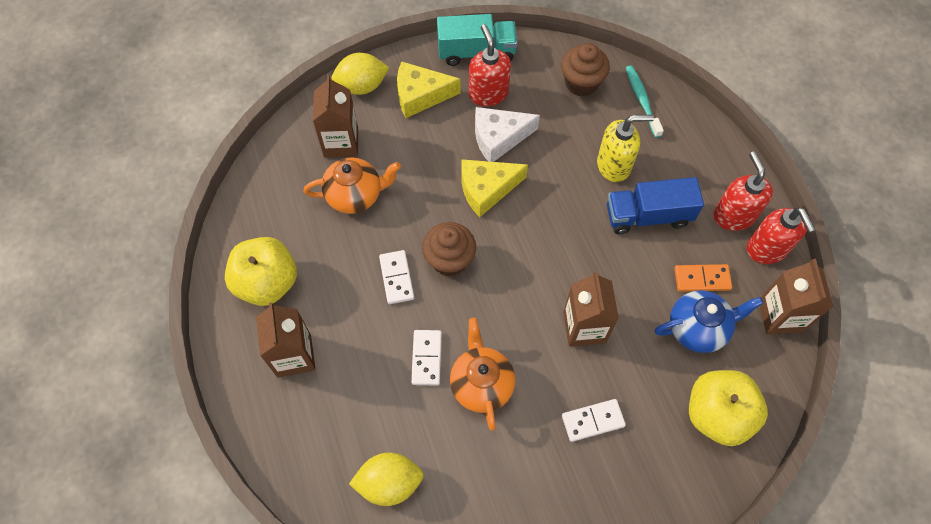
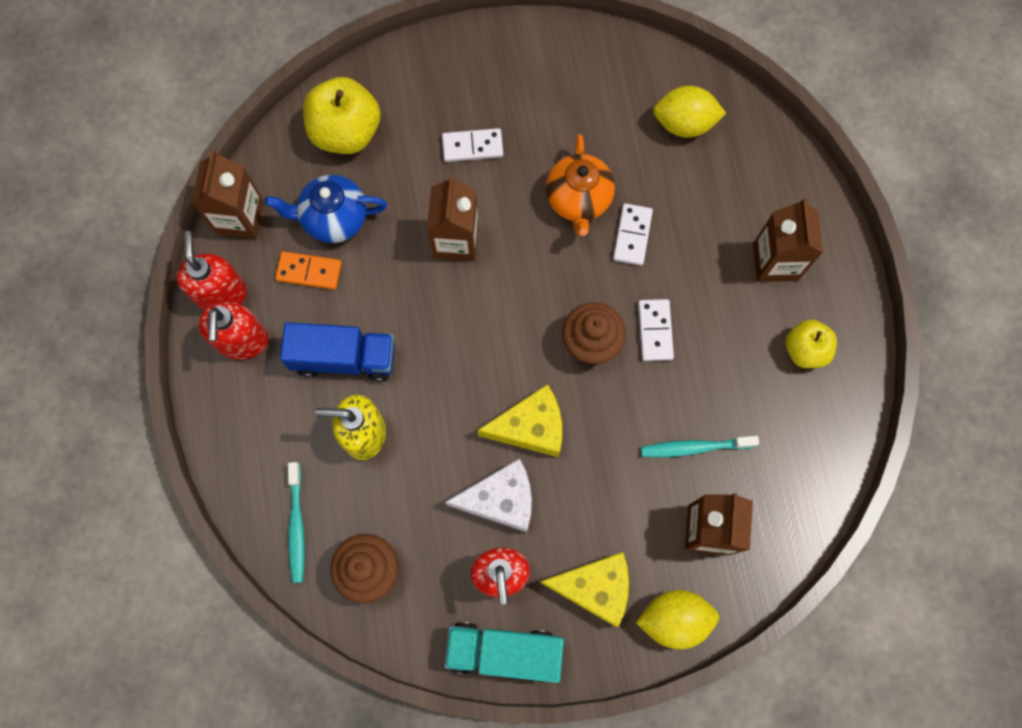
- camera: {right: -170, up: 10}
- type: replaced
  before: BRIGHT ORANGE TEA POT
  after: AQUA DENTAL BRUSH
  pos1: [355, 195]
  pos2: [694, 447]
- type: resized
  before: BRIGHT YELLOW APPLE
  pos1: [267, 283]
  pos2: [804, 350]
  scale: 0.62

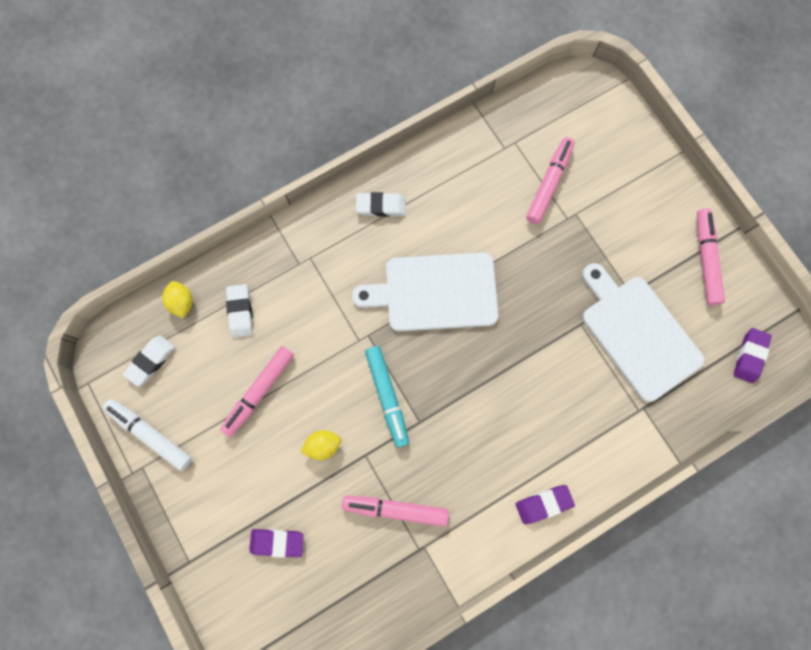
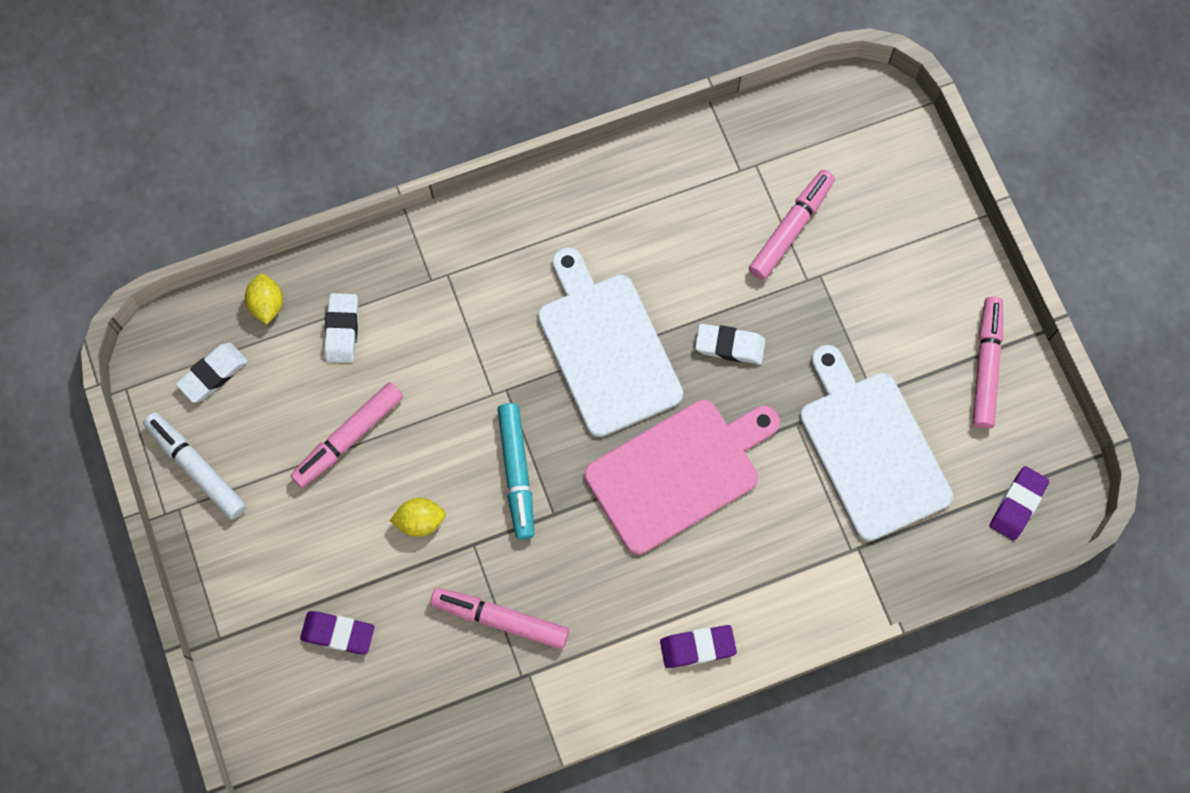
- camera: {right: 10, up: -5}
- type: moved
  before: WHITE ERASER
  pos1: [381, 206]
  pos2: [729, 346]
- type: turned
  before: WHITE CUTTING BOARD
  pos1: [435, 292]
  pos2: [606, 348]
  turn: 60
- type: added
  after: ROSY CUTTING BOARD
  pos2: [679, 472]

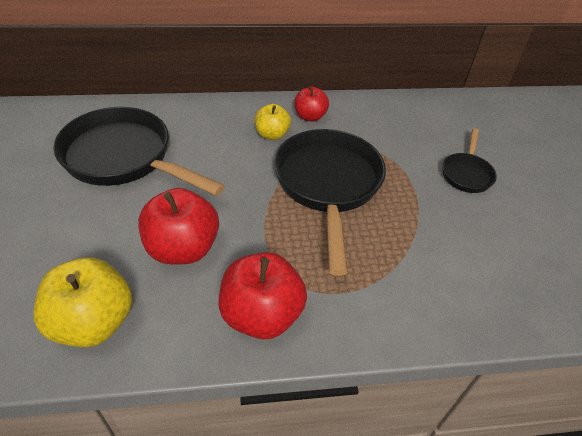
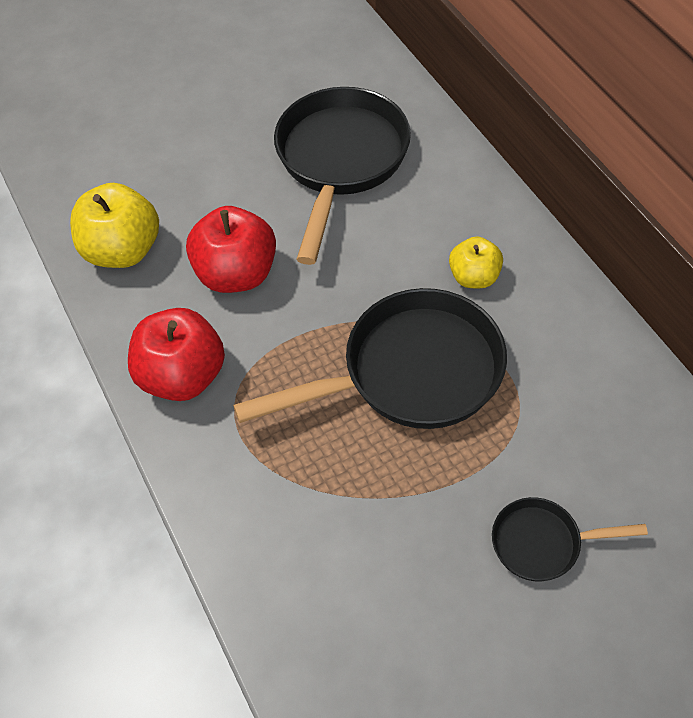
- camera: {right: 75, up: 10}
- type: removed
  before: RED APPLE
  pos1: [310, 117]

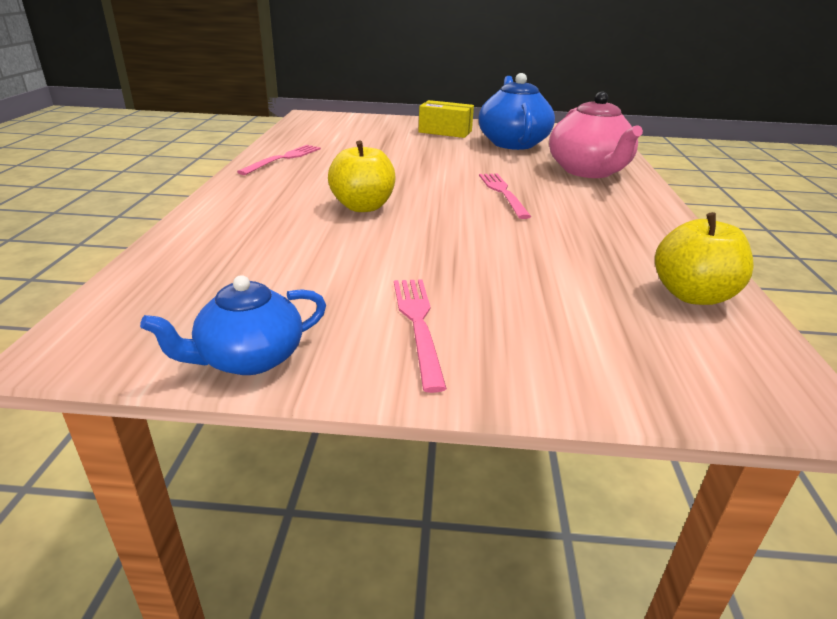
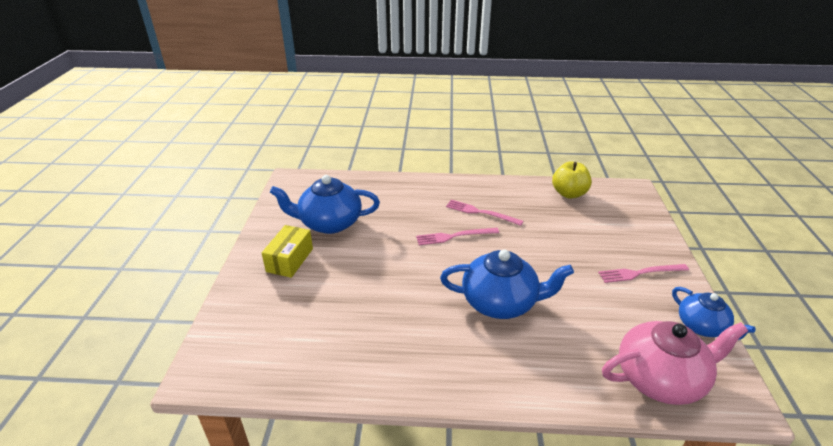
- camera: {right: -90, up: 5}
- type: moved
  before: ROSY TEA POT
  pos1: [588, 171]
  pos2: [660, 378]
- type: replaced
  before: BRIGHT YELLOW APPLE
  after: COBALT TEA POT
  pos1: [363, 207]
  pos2: [500, 302]
- type: moved
  before: ROSY FORK
  pos1: [283, 159]
  pos2: [481, 212]

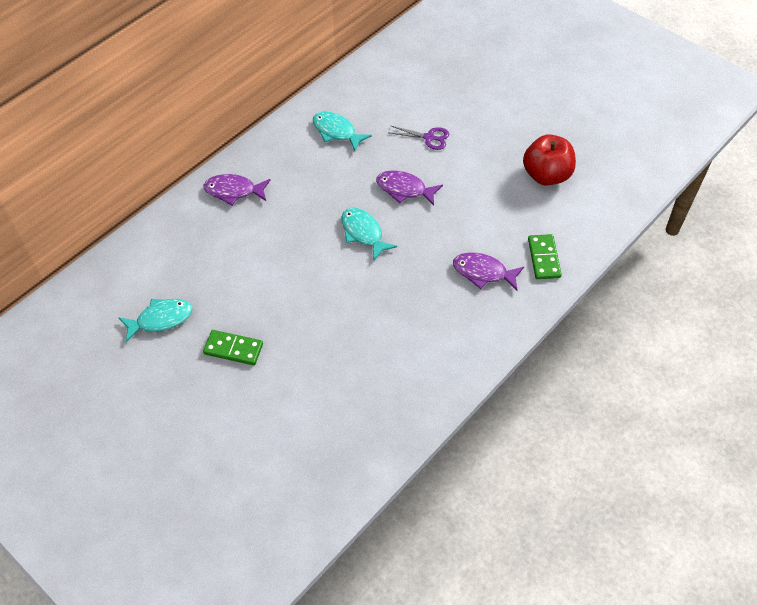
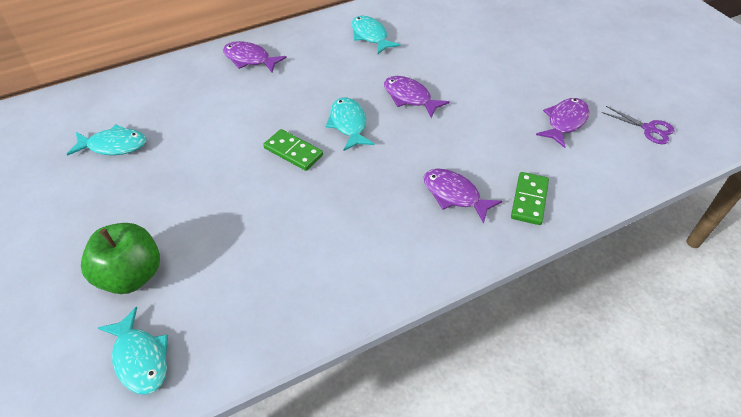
- camera: {right: 20, up: -5}
- type: moved
  before: ROYAL PURPLE PAIR OF SCISSORS
  pos1: [429, 138]
  pos2: [648, 129]
- type: replaced
  before: RED APPLE
  after: ROYAL PURPLE FISH
  pos1: [546, 175]
  pos2: [565, 122]
- type: moved
  before: LEAF-GREEN DOMINO PIECE
  pos1: [233, 349]
  pos2: [293, 152]
- type: added
  after: LEAF-GREEN APPLE
  pos2: [131, 275]
- type: added
  after: AQUA FISH
  pos2: [140, 358]

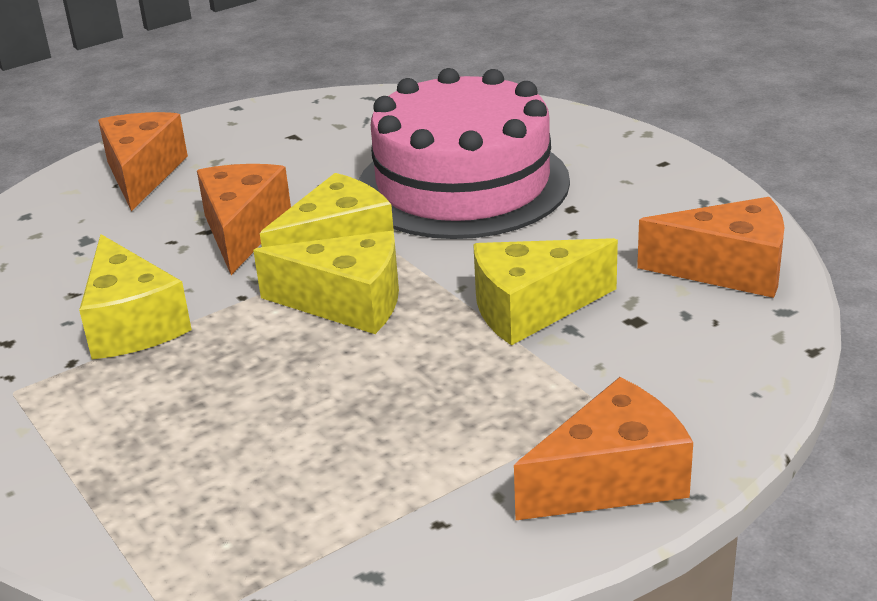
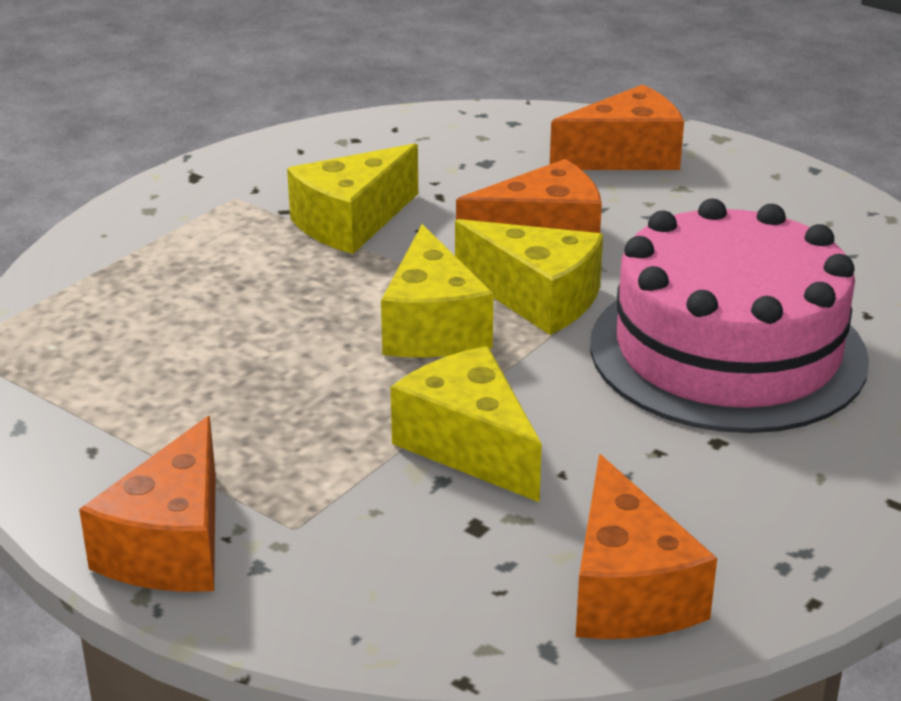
- camera: {right: 70, up: 0}
- type: turned
  before: BRIGHT ORANGE CHEESE
  pos1: [611, 479]
  pos2: [172, 545]
  turn: 60

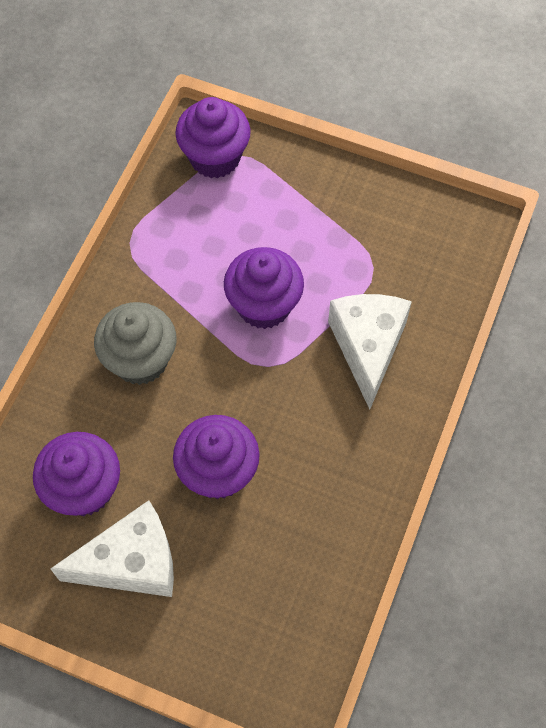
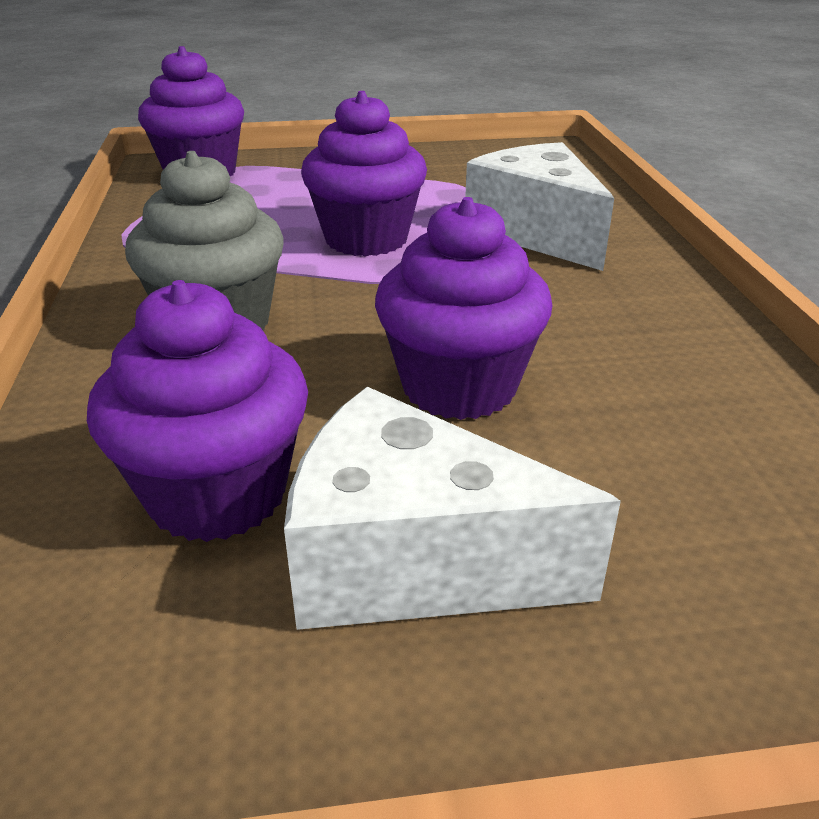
- camera: {right: -30, up: -30}
- type: turned
  before: WHITE CHEESE
  pos1: [132, 563]
  pos2: [411, 562]
  turn: -120

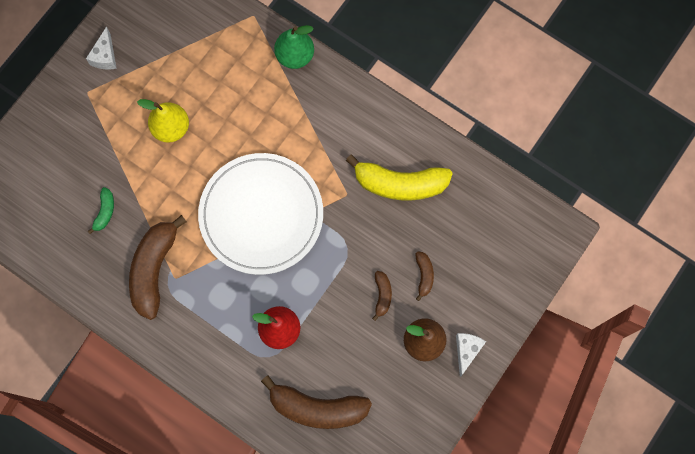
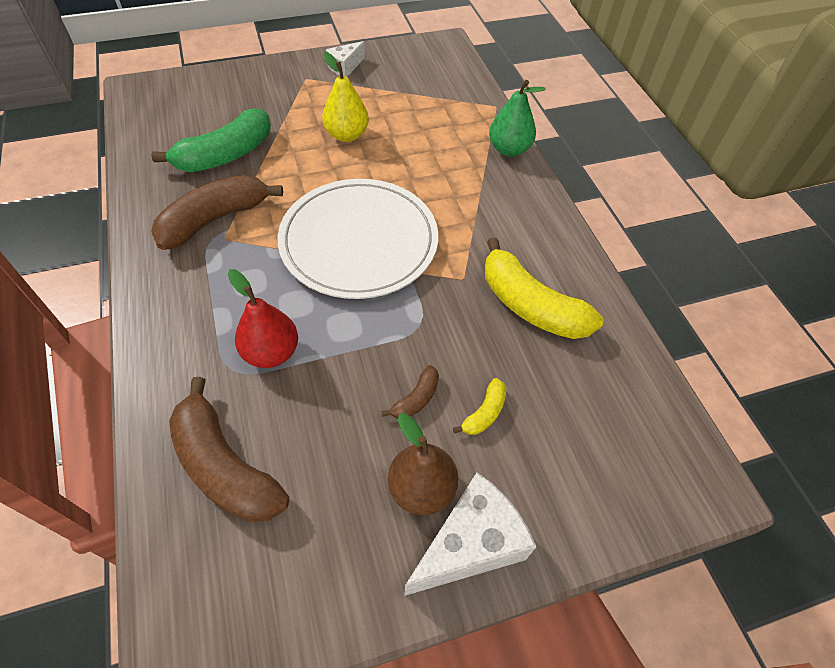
- camera: {right: 35, up: -20}
- type: resized
  before: LEAF-GREEN TOY BANANA
  pos1: [105, 212]
  pos2: [226, 155]
  scale: 2.17
- type: recoloured
  before: BROWN TOY BANANA
  after: BRIGHT YELLOW TOY BANANA
  pos1: [424, 275]
  pos2: [484, 413]
- type: resized
  before: WHITE CHEESE
  pos1: [466, 351]
  pos2: [470, 544]
  scale: 1.76

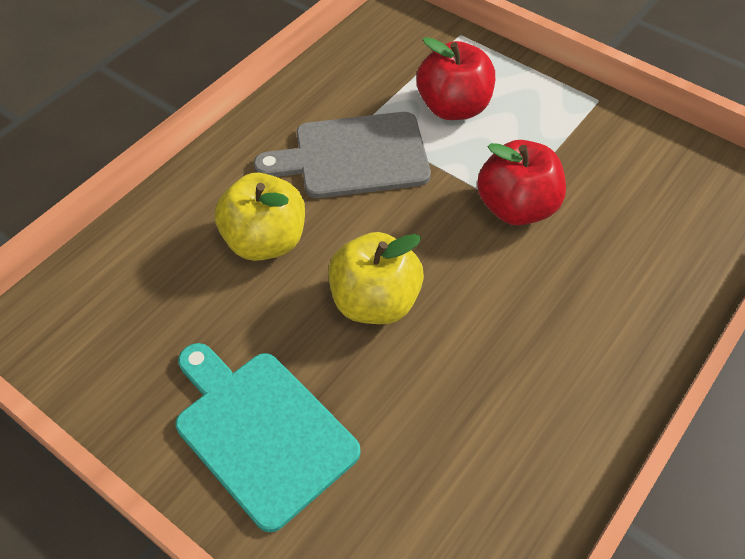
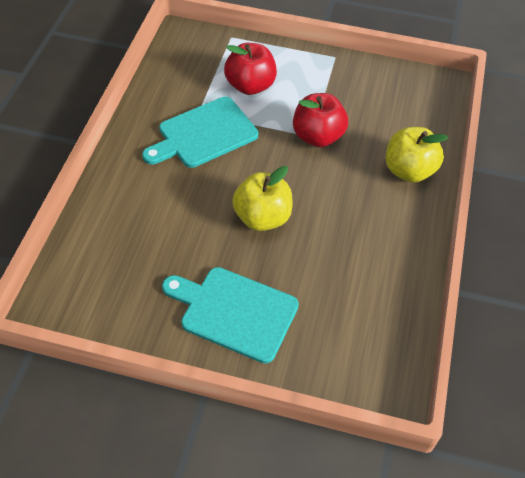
- camera: {right: -25, up: 0}
- type: recoloured
  before: GRAY CUTTING BOARD
  after: AQUA CUTTING BOARD
  pos1: [354, 156]
  pos2: [204, 134]
- type: moved
  before: BRIGHT YELLOW APPLE
  pos1: [265, 241]
  pos2: [409, 170]

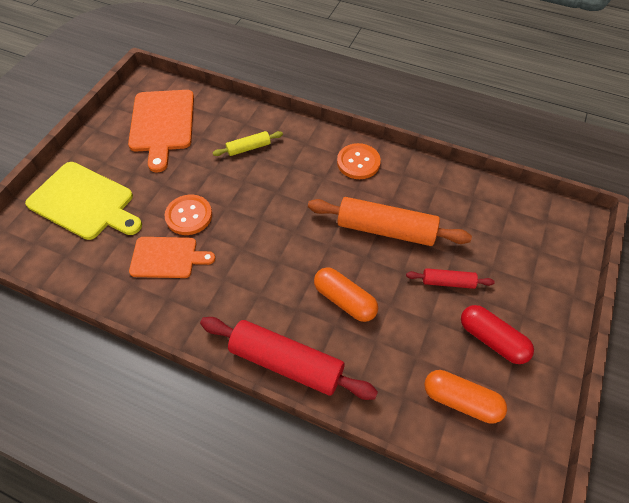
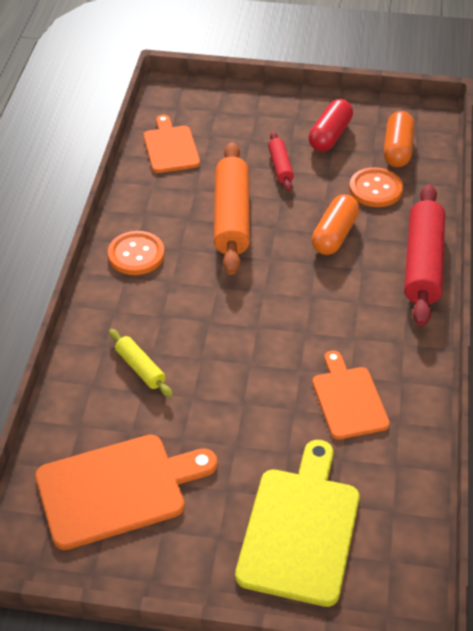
- camera: {right: -105, up: -10}
- type: moved
  before: BRIGHT ORANGE BUTTON
  pos1: [189, 216]
  pos2: [375, 189]
- type: added
  after: BRIGHT ORANGE CUTTING BOARD
  pos2: [170, 147]

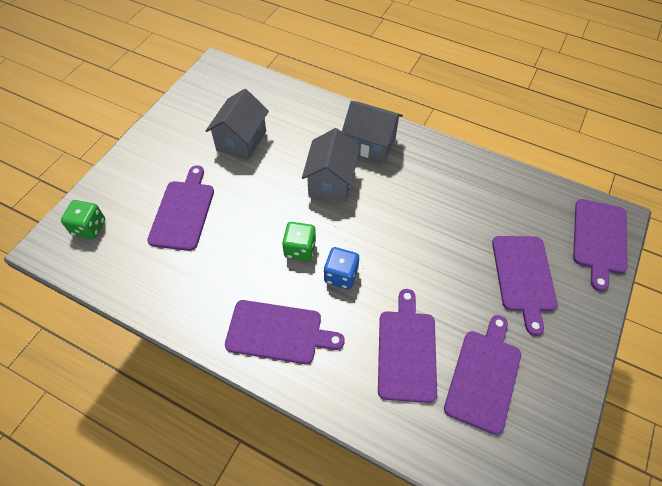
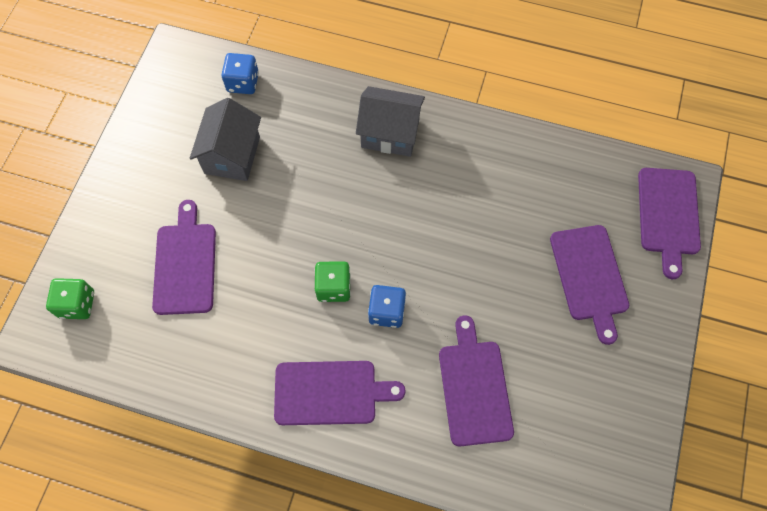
- camera: {right: -10, up: 10}
- type: removed
  before: GRAY HOUSE
  pos1: [331, 181]
- type: removed
  before: ROYAL PURPLE CUTTING BOARD
  pos1: [484, 376]
- type: added
  after: COBALT DICE
  pos2: [243, 83]

